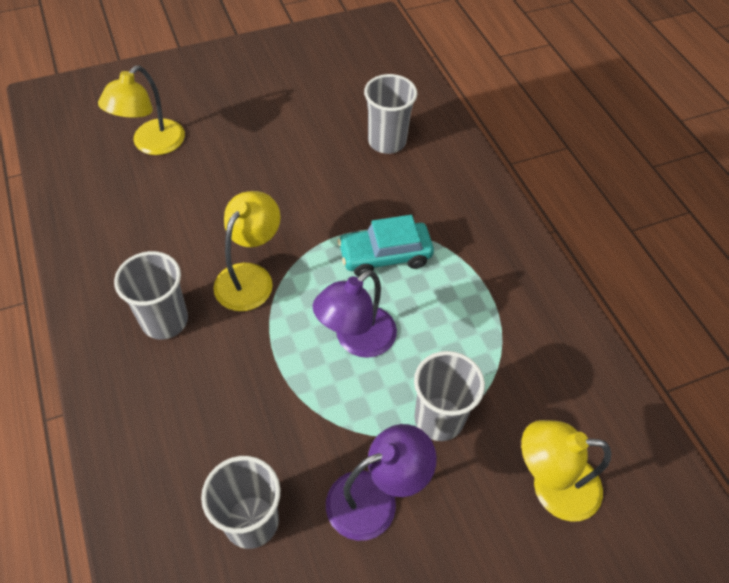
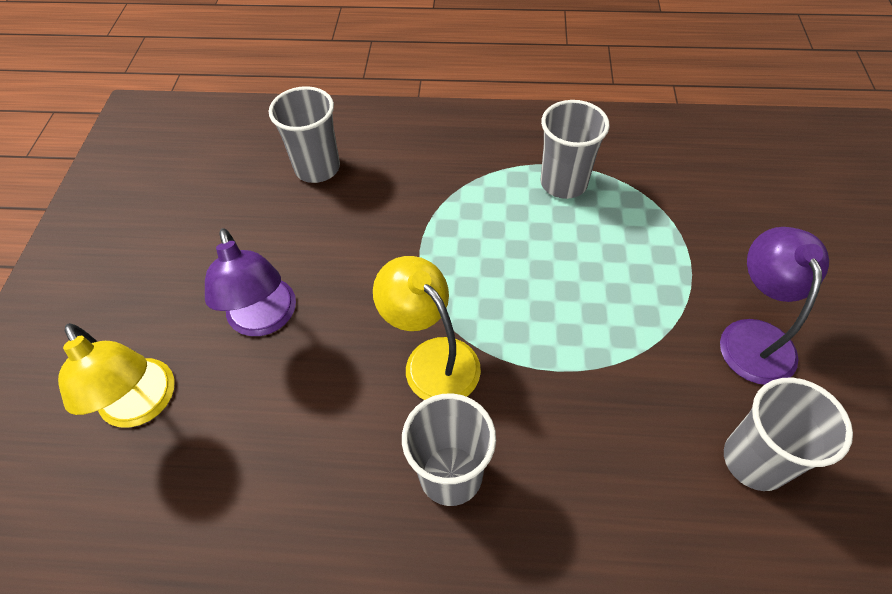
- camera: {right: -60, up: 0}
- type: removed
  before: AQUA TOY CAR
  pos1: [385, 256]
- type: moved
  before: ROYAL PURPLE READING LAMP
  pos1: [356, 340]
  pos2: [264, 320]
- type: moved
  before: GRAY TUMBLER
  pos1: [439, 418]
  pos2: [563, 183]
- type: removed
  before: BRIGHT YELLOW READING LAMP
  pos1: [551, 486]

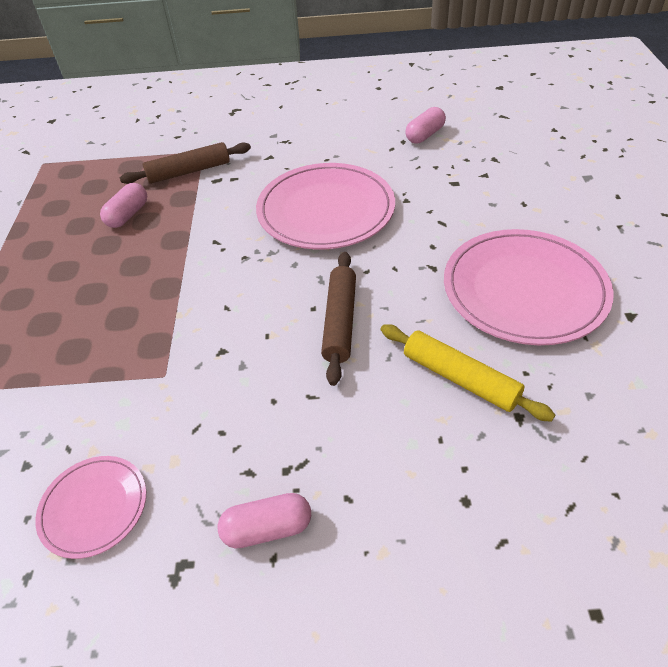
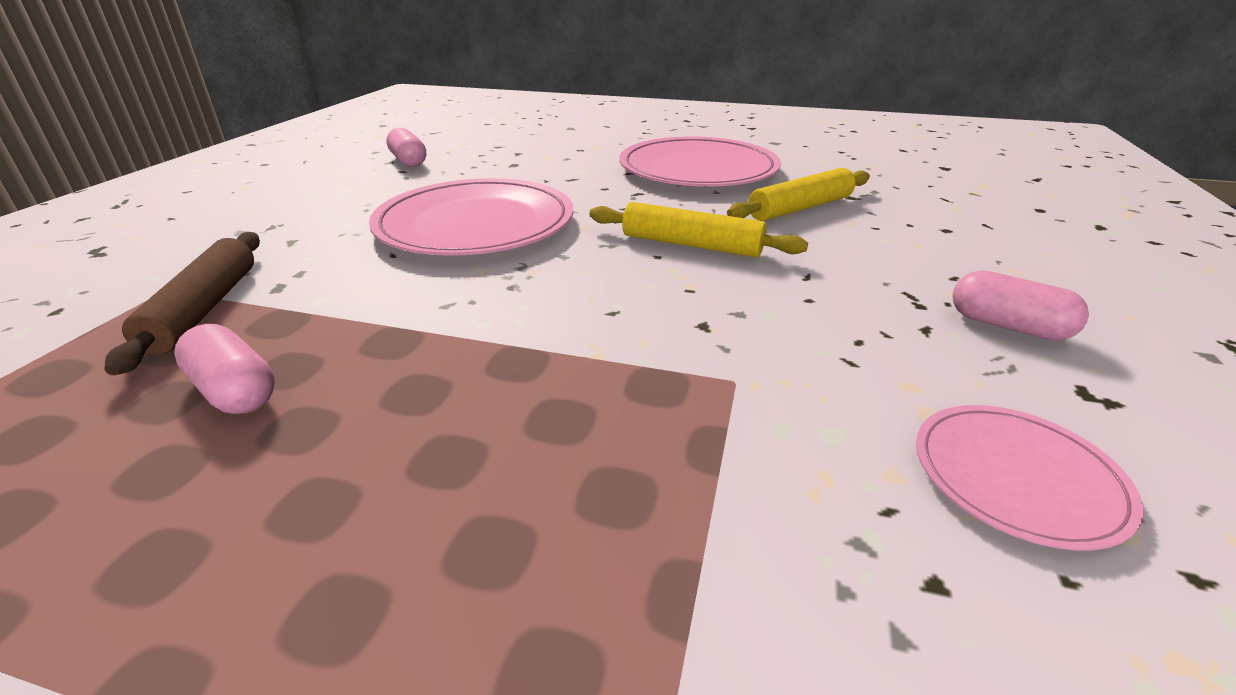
- camera: {right: -75, up: -15}
- type: recoloured
  before: BROWN DOUGH ROLLER
  after: BRIGHT YELLOW DOUGH ROLLER
  pos1: [340, 321]
  pos2: [691, 245]
- type: turned
  before: ROSY PILL SHAPE
  pos1: [267, 528]
  pos2: [1008, 326]
  turn: -60

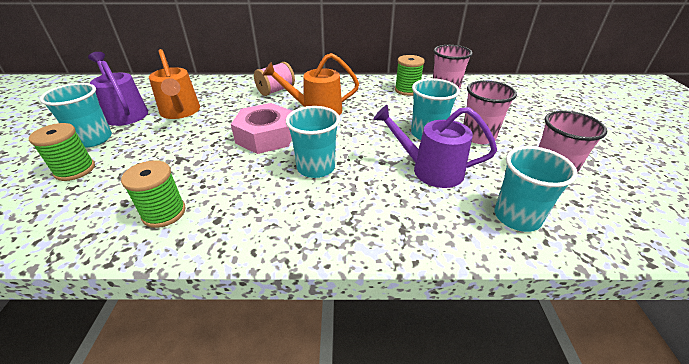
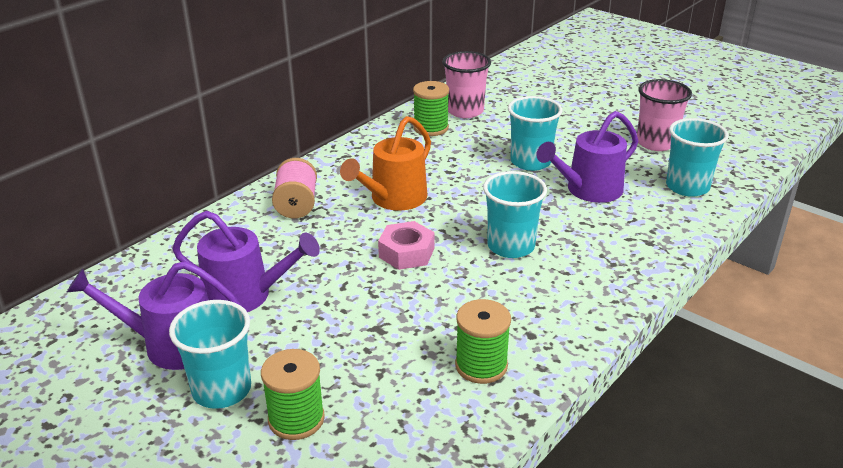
- camera: {right: -50, up: -5}
- type: recoloured
  before: BRIGHT ORANGE WATERING CAN
  after: ROYAL PURPLE WATERING CAN
  pos1: [180, 112]
  pos2: [245, 295]
- type: removed
  before: ROSY TUMBLER
  pos1: [478, 136]
- type: resized
  before: ROSY HEXAGON NUT
  pos1: [266, 136]
  pos2: [406, 253]
  scale: 0.66

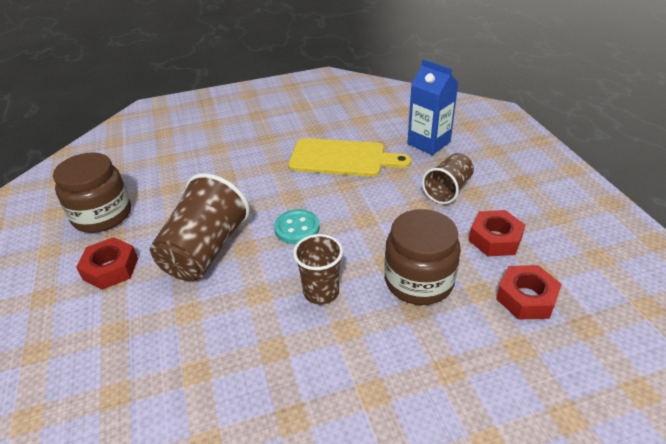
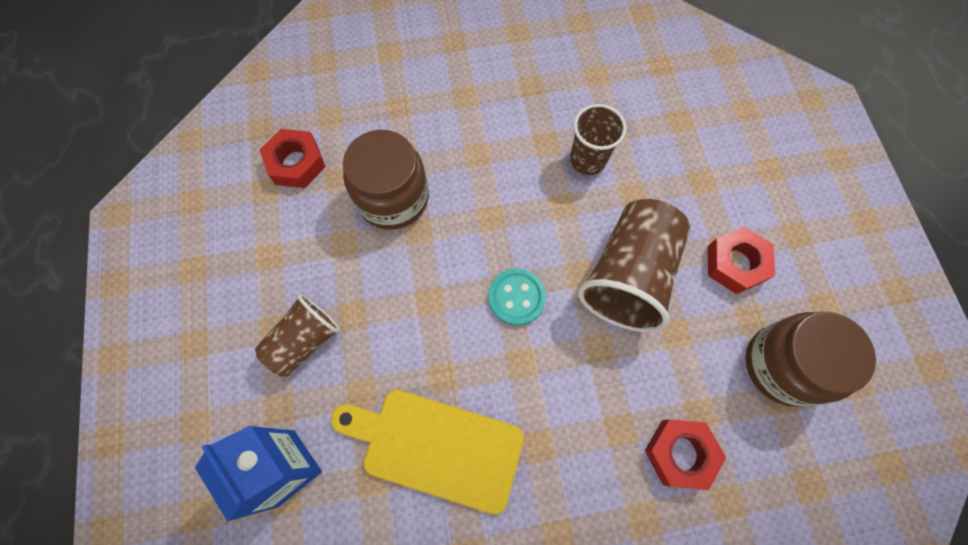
- camera: {right: -175, up: 30}
- type: moved
  before: RED HEXAGON NUT
  pos1: [495, 239]
  pos2: [680, 453]
- type: moved
  before: BROWN TUMBLER
  pos1: [321, 292]
  pos2: [587, 160]

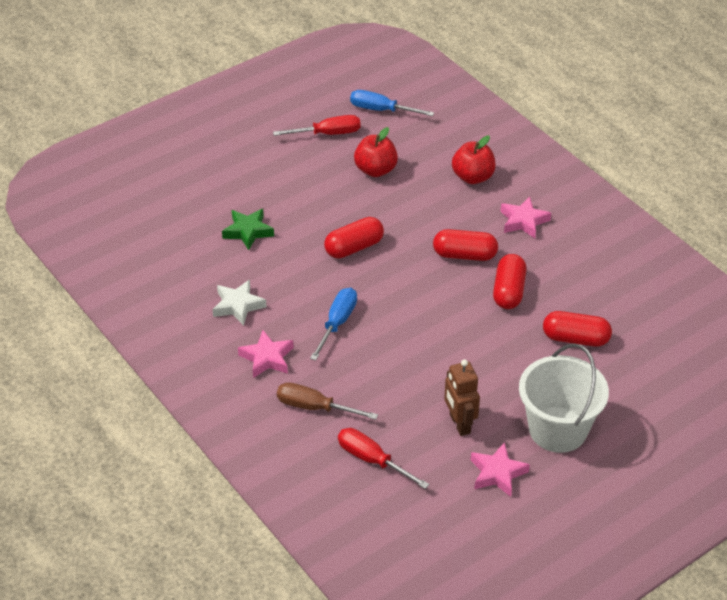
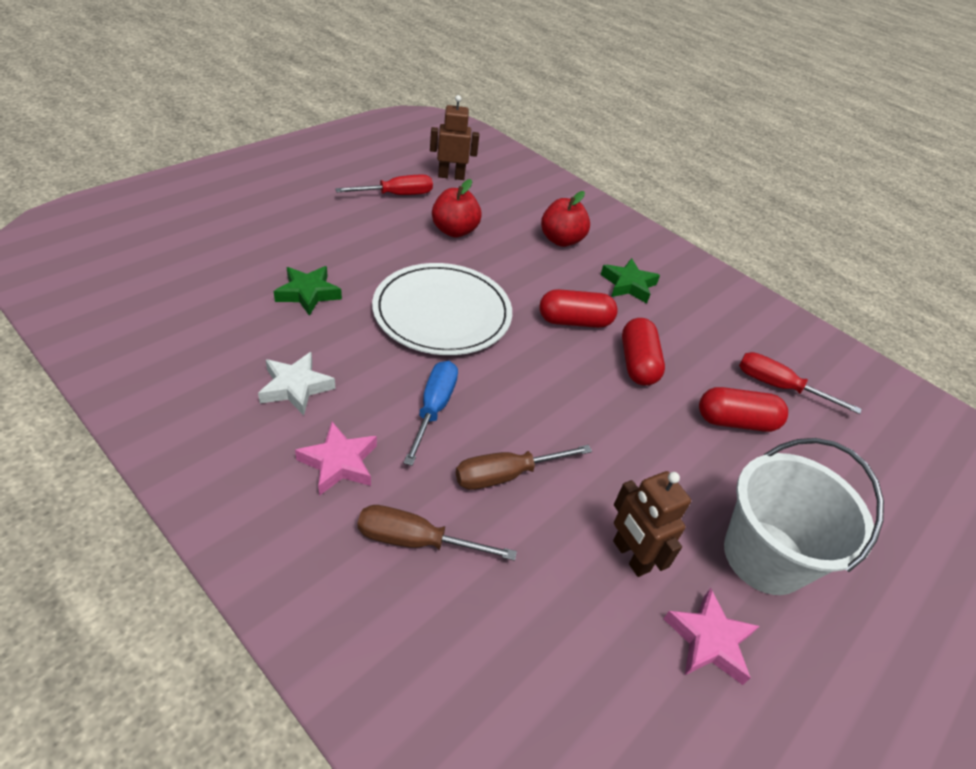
- camera: {right: -15, up: 0}
- type: replaced
  before: COBALT FLAT SCREWDRIVER
  after: BROWN TOY ROBOT
  pos1: [381, 110]
  pos2: [451, 176]
- type: recoloured
  before: ROSY FIVE-POINTED STAR
  after: LEAF-GREEN FIVE-POINTED STAR
  pos1: [523, 221]
  pos2: [628, 285]
- type: replaced
  before: RED PILL SHAPE
  after: WHITE FLAT DISH
  pos1: [354, 247]
  pos2: [442, 313]
- type: moved
  before: RED FLAT SCREWDRIVER
  pos1: [372, 460]
  pos2: [779, 387]
- type: added
  after: BROWN FLAT SCREWDRIVER
  pos2: [506, 475]

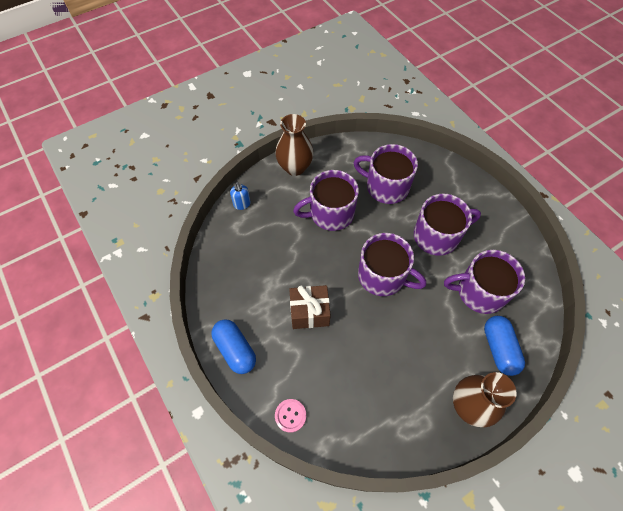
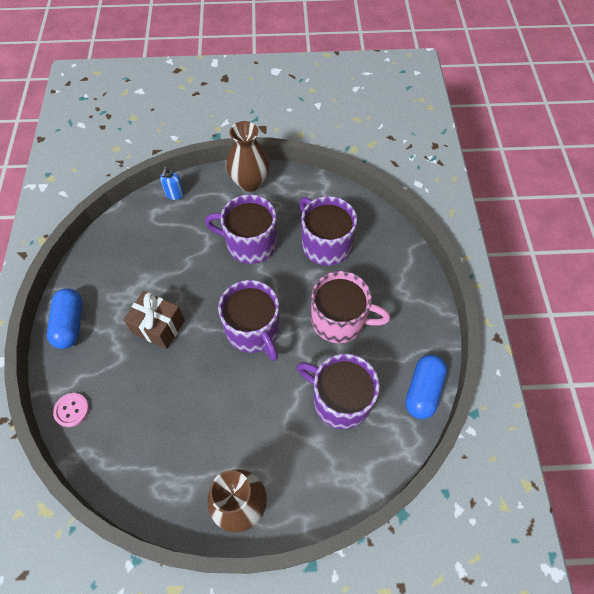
- camera: {right: 30, up: 0}
- type: recoloured
  before: ROYAL PURPLE COFFEE MUG
  after: ROSY COFFEE MUG
  pos1: [437, 236]
  pos2: [340, 320]
- type: moved
  before: COBALT PILL SHAPE
  pos1: [499, 348]
  pos2: [423, 391]

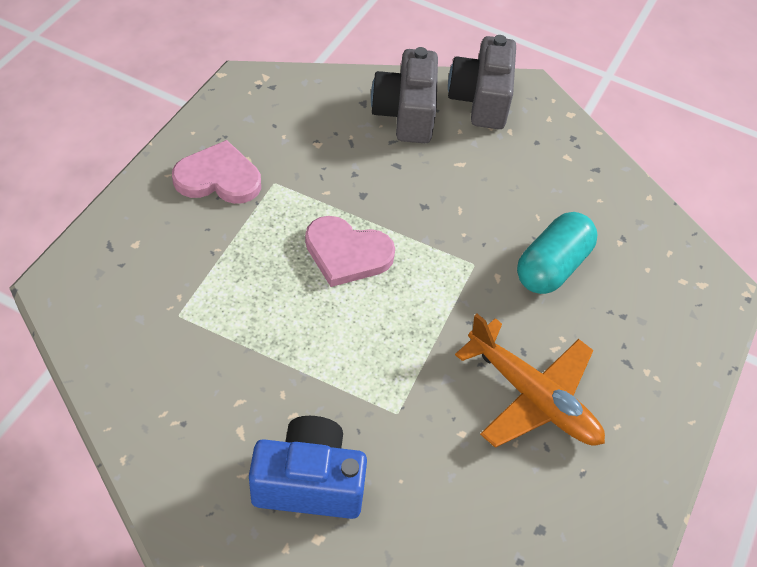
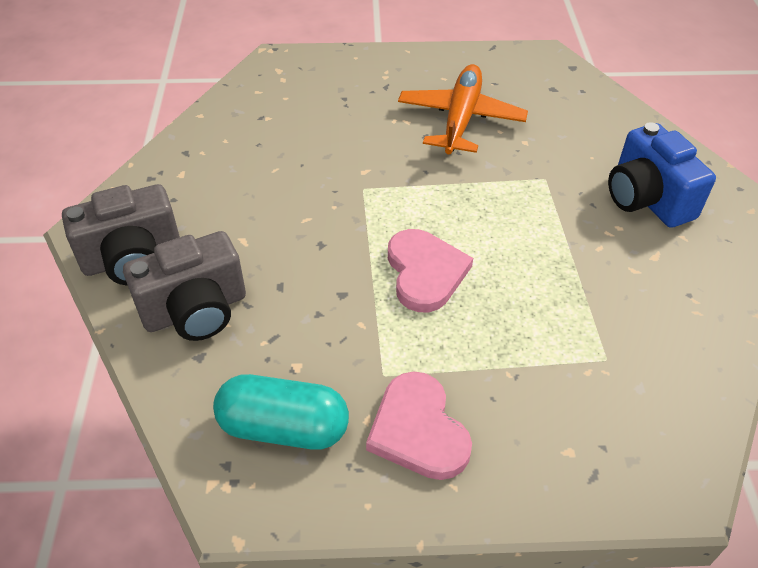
- camera: {right: -115, up: -5}
- type: moved
  before: AQUA PILL SHAPE
  pos1: [552, 266]
  pos2: [283, 428]

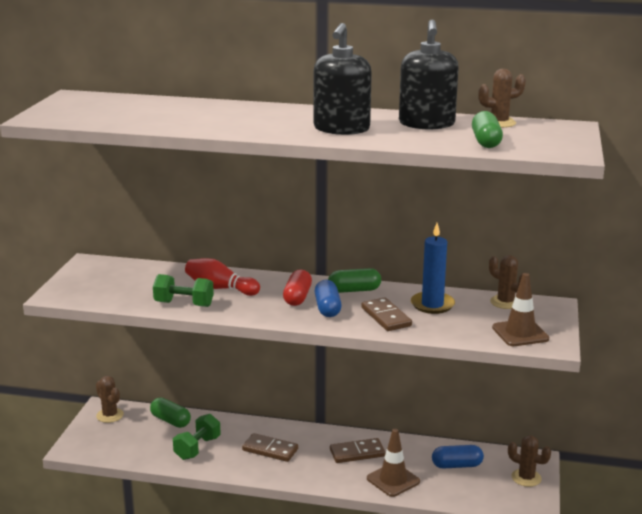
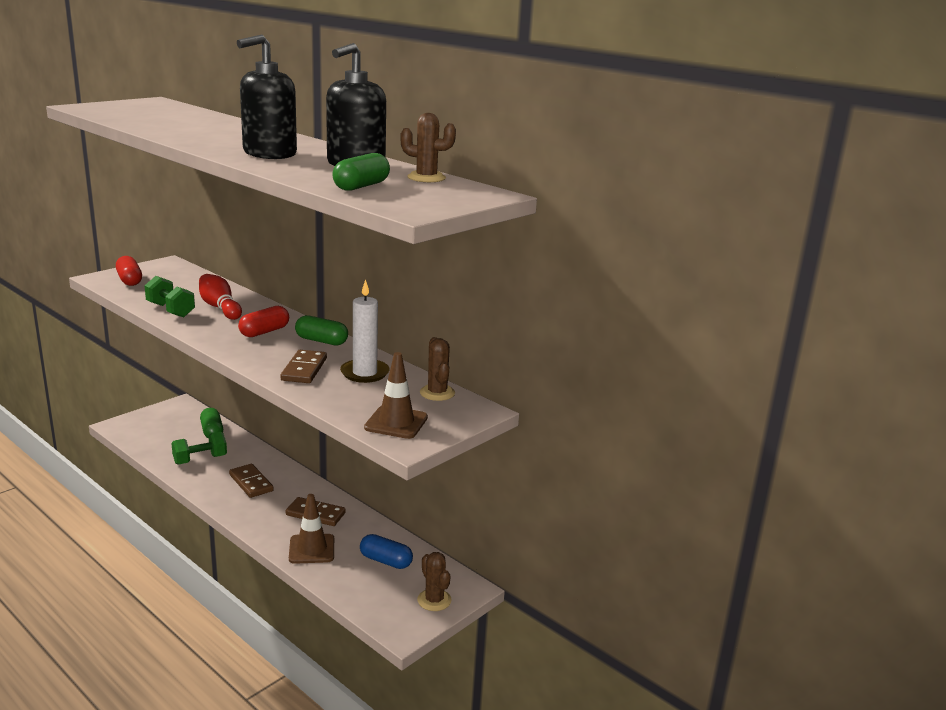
- camera: {right: 30, up: 0}
- type: recoloured
  before: COBALT CANDLE
  after: WHITE CANDLE
  pos1: [432, 305]
  pos2: [364, 373]
- type: removed
  before: COBALT PILL SHAPE
  pos1: [327, 308]
- type: removed
  before: BROWN CACTUS
  pos1: [110, 415]
- type: added
  after: RED PILL SHAPE
  pos2: [129, 280]

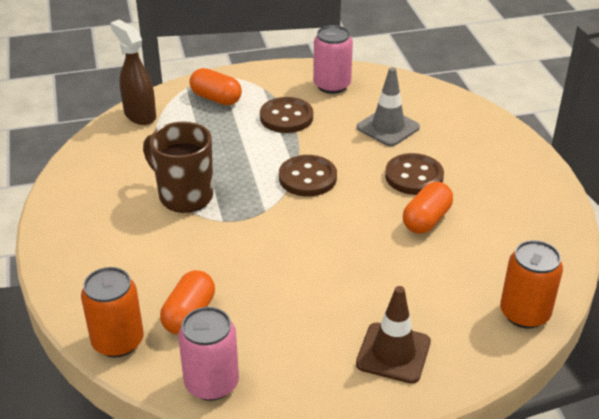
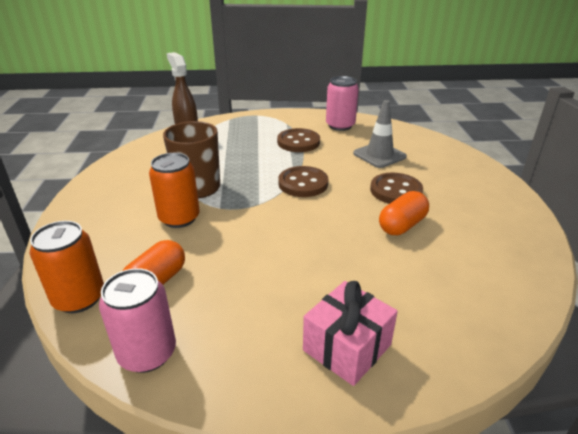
- camera: {right: 10, up: -5}
- type: removed
  before: BRIGHT ORANGE PILL SHAPE
  pos1: [216, 98]
- type: moved
  before: BRIGHT ORANGE TIN
  pos1: [524, 313]
  pos2: [179, 218]
- type: replaced
  before: BROWN ROAD CONE
  after: ROSY PRESENT
  pos1: [393, 353]
  pos2: [347, 347]

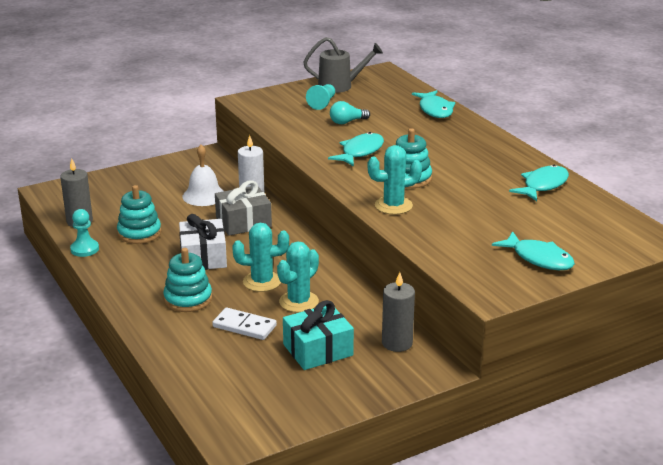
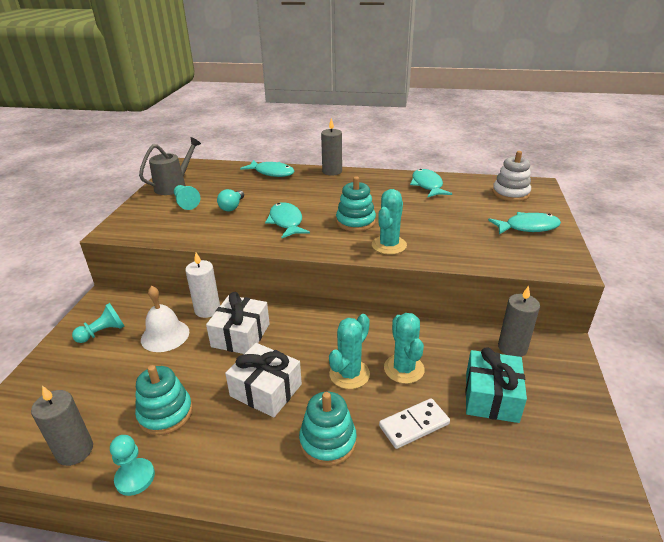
- camera: {right: -50, up: 5}
- type: recoloured
  before: GRAY PRESENT
  after: WHITE PRESENT
  pos1: [243, 222]
  pos2: [241, 335]
- type: added
  after: GRAY CANDLE
  pos2: [332, 171]
- type: added
  after: WHITE STACKING RINGS
  pos2: [510, 193]
- type: added
  after: AQUA CHESS PAWN
  pos2: [103, 332]

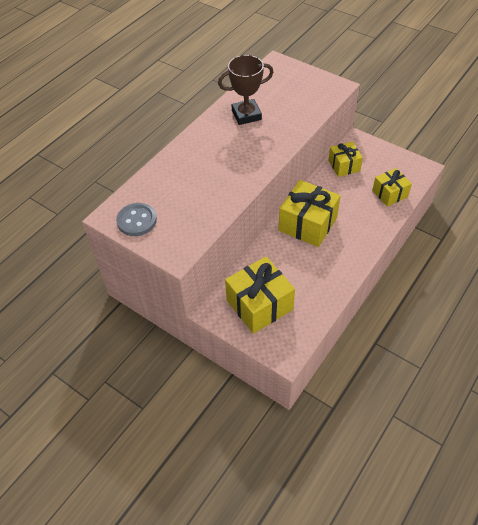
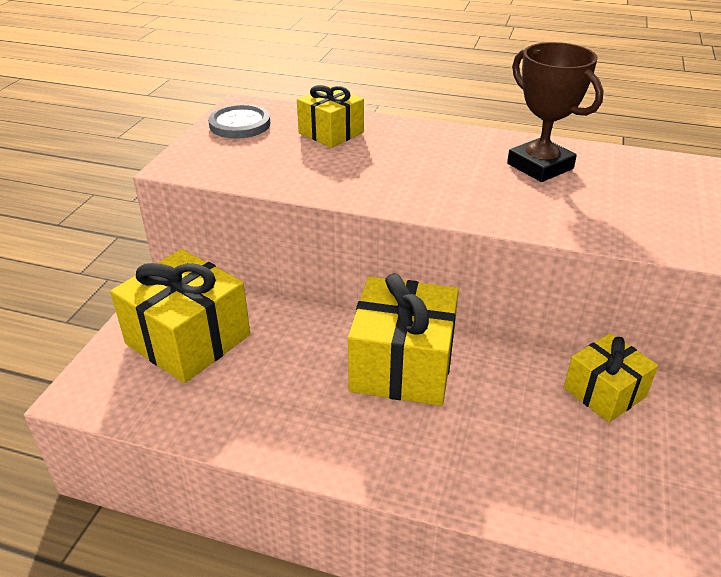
- camera: {right: 70, up: -15}
- type: moved
  before: BRIGHT YELLOW PRESENT
  pos1: [389, 194]
  pos2: [331, 133]

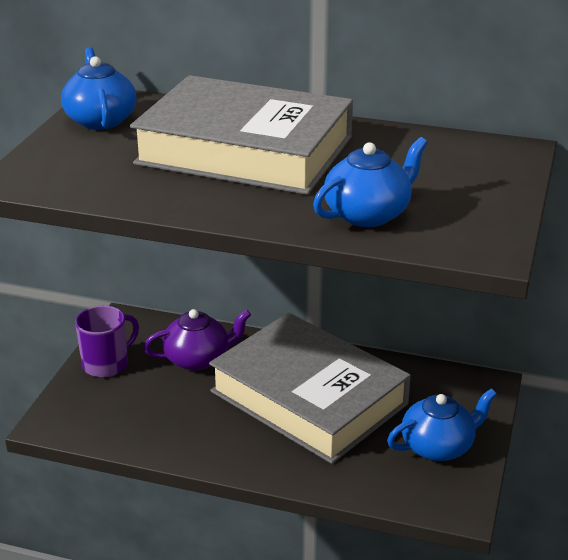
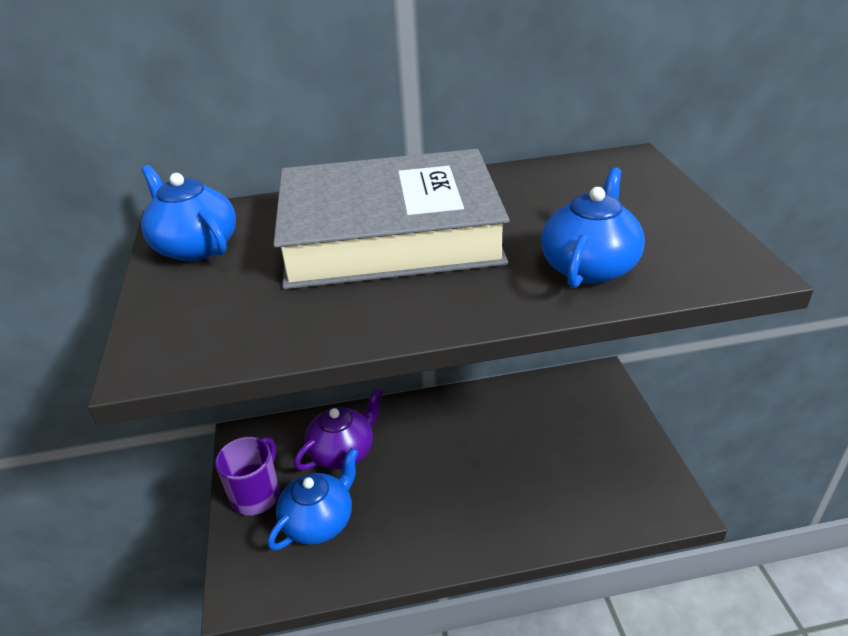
- camera: {right: -25, up: 5}
- type: removed
  before: GRAY BOOK
  pos1: [308, 397]
- type: moved
  before: COBALT TEA POT
  pos1: [438, 446]
  pos2: [319, 521]

